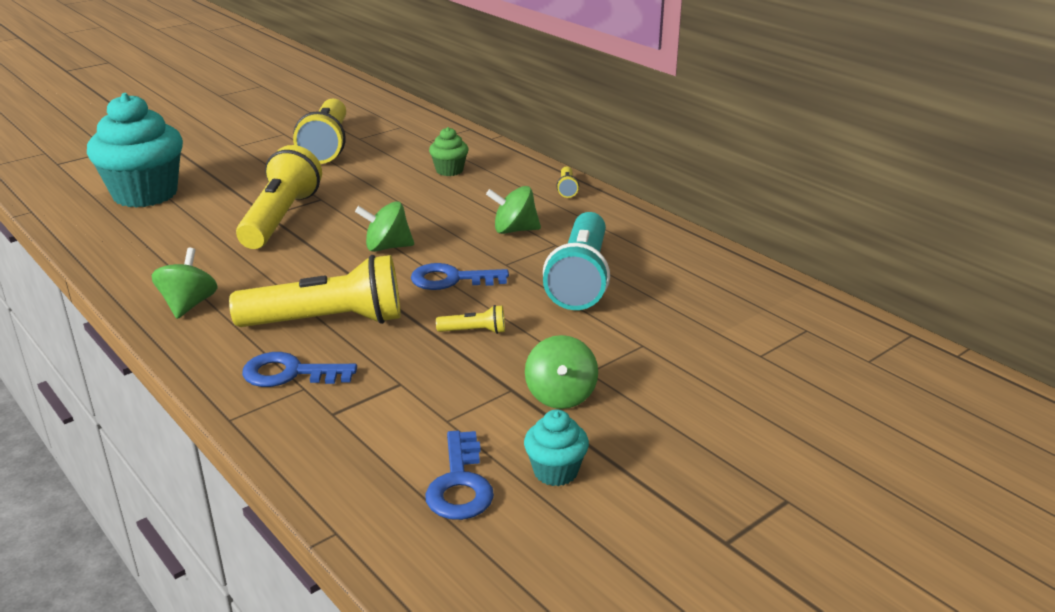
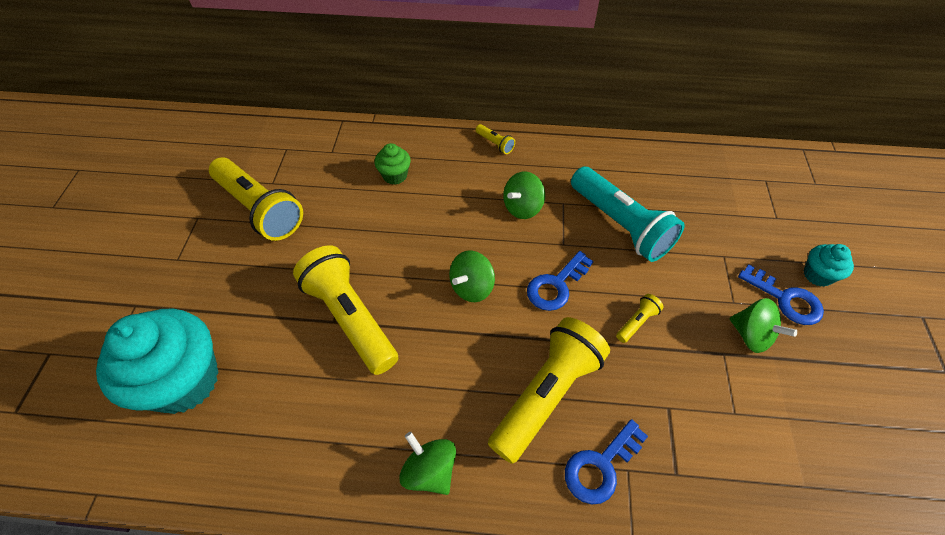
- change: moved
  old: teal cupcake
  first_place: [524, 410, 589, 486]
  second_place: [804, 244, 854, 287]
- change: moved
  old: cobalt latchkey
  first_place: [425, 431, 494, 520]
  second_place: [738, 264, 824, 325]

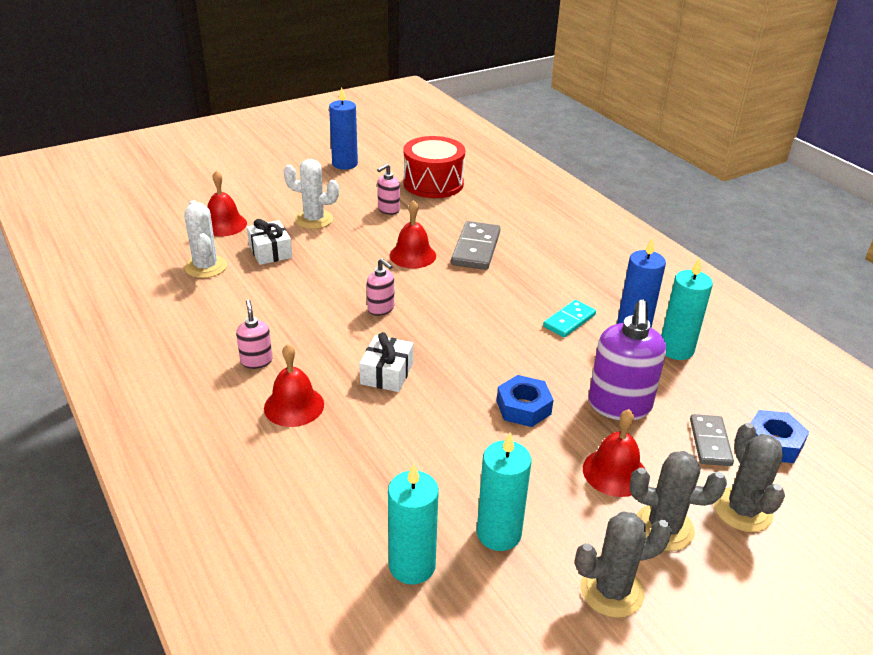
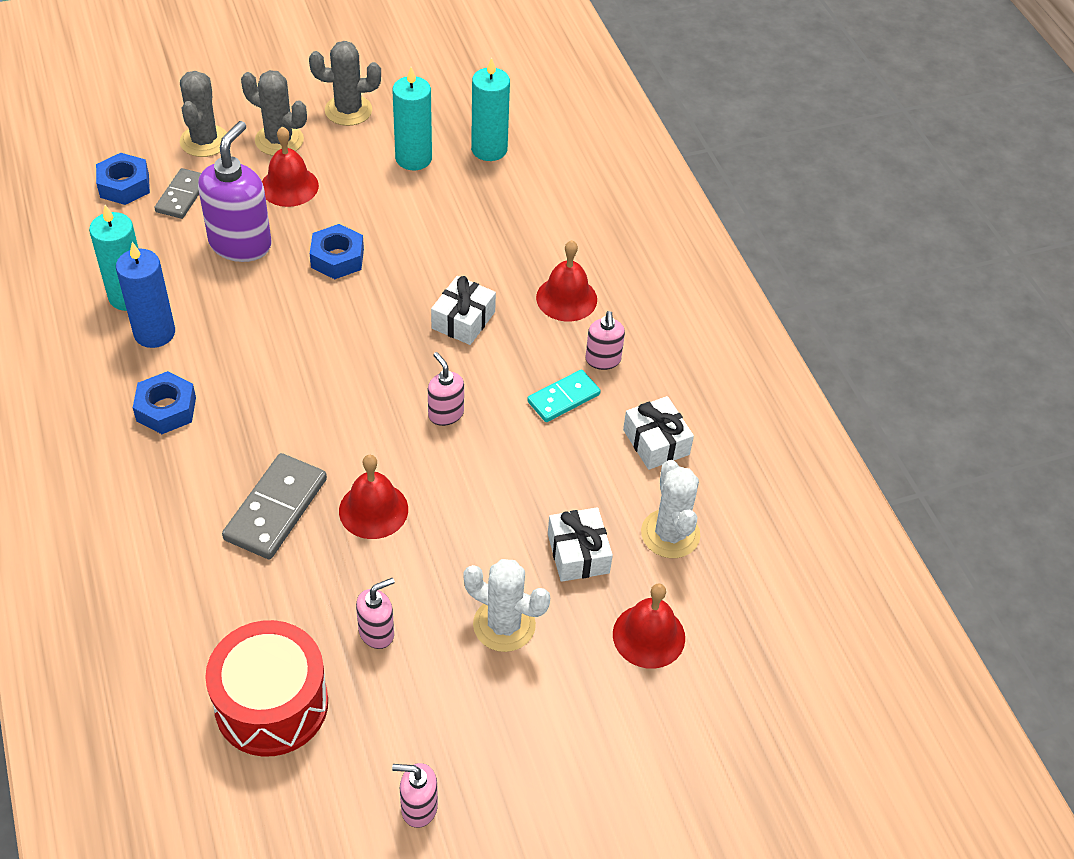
- change: replaced
  old: cobalt candle
  new: pink pump bottle
  first_place: [329, 87, 358, 170]
  second_place: [392, 763, 438, 828]
- change: moved
  old: teal domino tile
  first_place: [543, 300, 596, 337]
  second_place: [527, 369, 601, 422]
- change: added
  new: cobalt hex nut
  second_place: [133, 371, 196, 434]
- change: added
  new: pure white gift
  second_place: [623, 396, 694, 470]

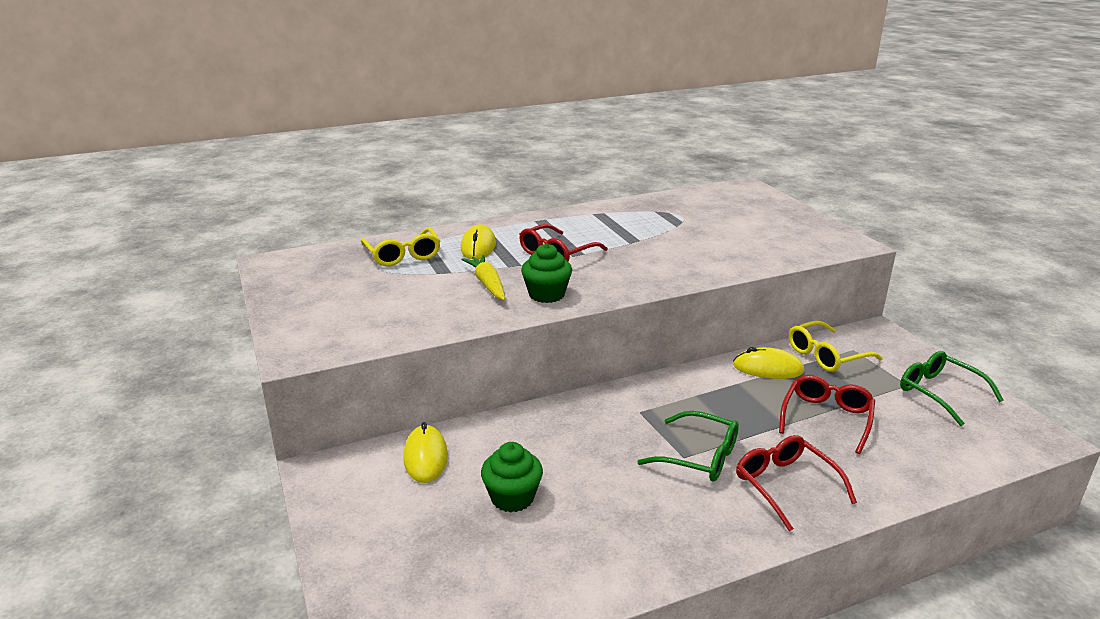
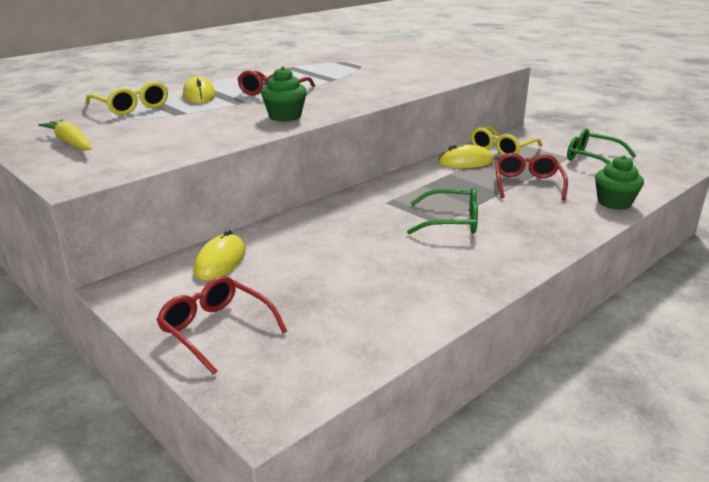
- change: moved
  old: golden carrot
  first_place: [461, 255, 505, 300]
  second_place: [38, 119, 92, 151]
- change: turned
  old: golden PC mouse
  first_place: [403, 422, 448, 483]
  second_place: [194, 230, 246, 280]
  degrees: 45
- change: moved
  old: red eyeglasses
  first_place: [736, 435, 857, 532]
  second_place: [157, 276, 287, 375]
- change: moved
  old: leaf-green cupcake
  first_place: [481, 442, 543, 512]
  second_place: [595, 155, 644, 210]

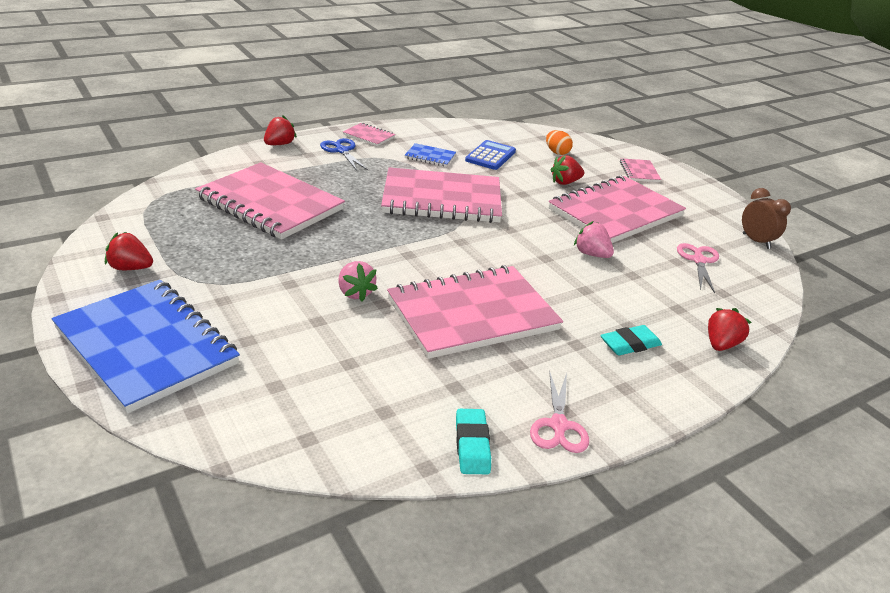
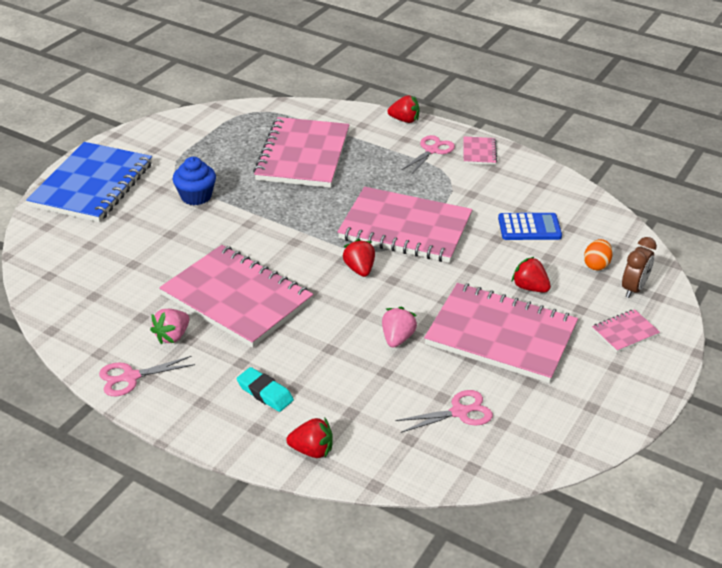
- change: recoloured
  old: cobalt pair of scissors
  new: pink pair of scissors
  first_place: [320, 138, 368, 171]
  second_place: [402, 135, 455, 175]
- change: removed
  old: cobalt exercise book
  first_place: [405, 143, 456, 167]
- change: turned
  old: pink exercise book
  first_place: [381, 167, 502, 223]
  second_place: [337, 187, 472, 263]
  degrees: -45
- change: moved
  old: dark brown clock
  first_place: [742, 188, 791, 249]
  second_place: [622, 237, 657, 298]
- change: moved
  old: red toy strawberry
  first_place: [105, 232, 153, 270]
  second_place: [342, 239, 375, 277]
- change: moved
  old: pink toy strawberry
  first_place: [338, 261, 378, 301]
  second_place: [150, 309, 190, 344]
- change: removed
  old: teal gum eraser
  first_place: [456, 409, 491, 474]
- change: added
  new: cobalt cupcake
  second_place: [173, 157, 216, 205]

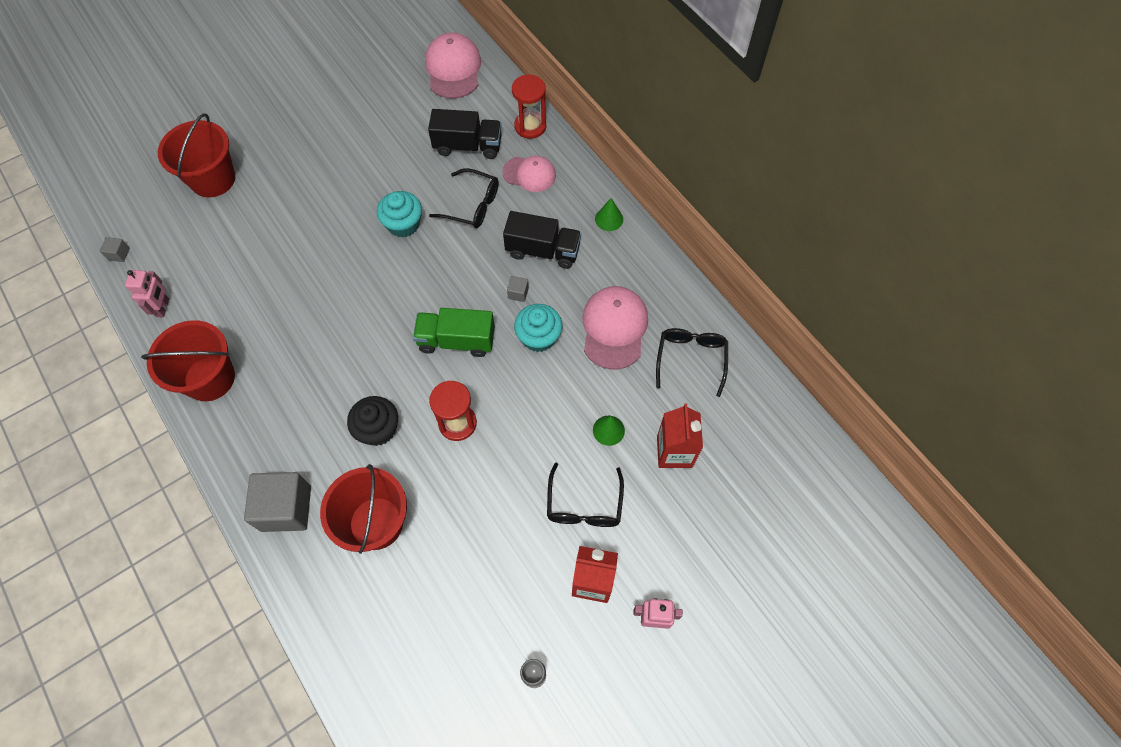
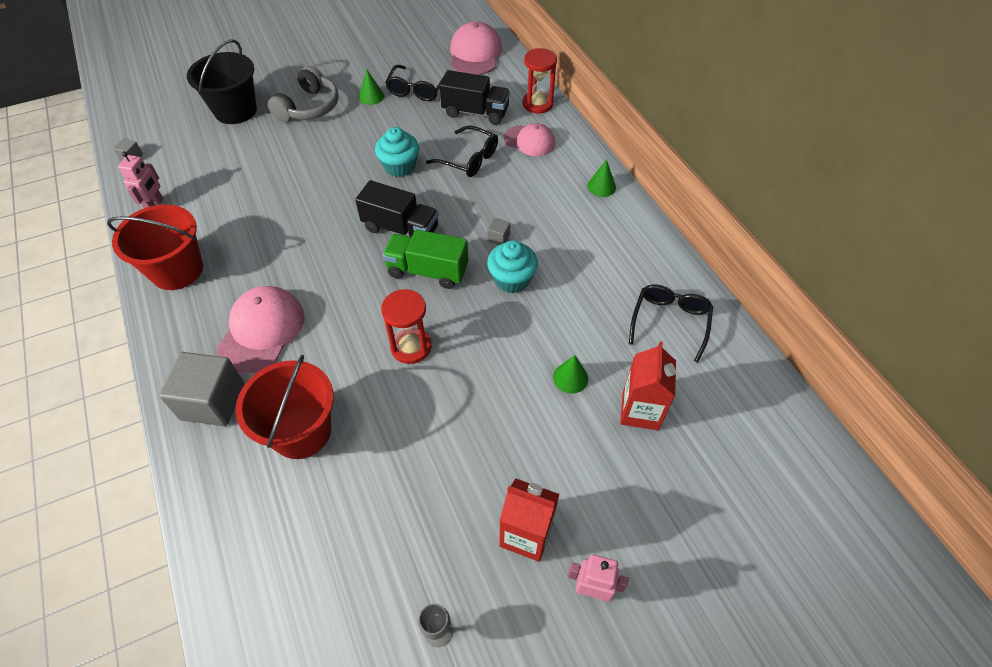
- change: recoloured
  old: red pail
  new: jet-black pail
  first_place: [158, 113, 235, 197]
  second_place: [187, 39, 257, 124]
- change: moved
  old: jet-black toy truck
  first_place: [503, 211, 581, 269]
  second_place: [355, 180, 439, 237]
- change: moved
  old: pink peaked cap
  first_place: [582, 286, 648, 370]
  second_place: [217, 286, 304, 374]
- change: removed
  old: jet-black cupcake
  first_place: [347, 396, 398, 446]
- change: moved
  old: jet-black eyeglasses
  first_place: [547, 462, 624, 527]
  second_place: [385, 65, 444, 101]
- change: added
  new: ash-grey over-ear headphones
  second_place: [268, 66, 339, 122]
- change: added
  new: leaf-green cone shape
  second_place: [359, 69, 384, 105]

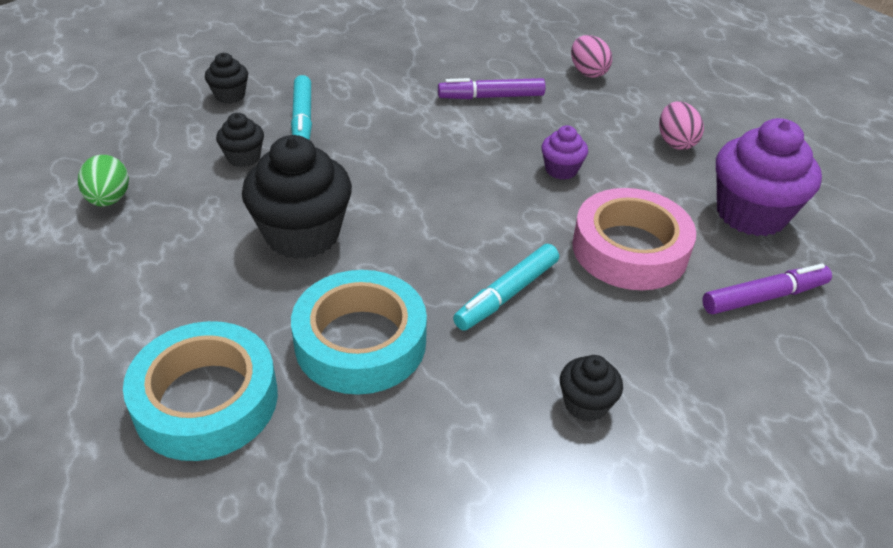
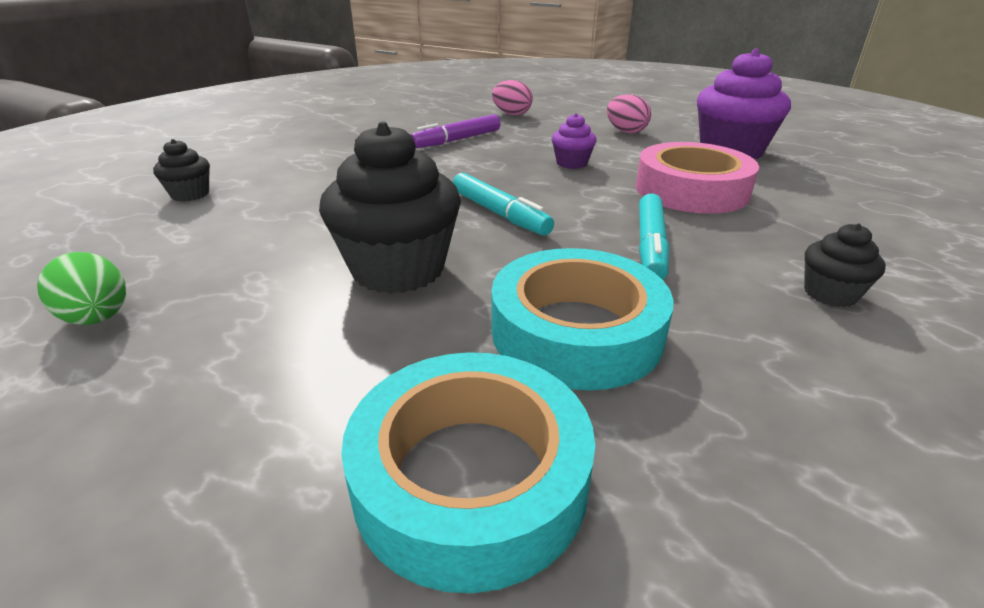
- change: moved
  old: teal felt pen
  first_place: [291, 75, 312, 140]
  second_place: [453, 173, 554, 236]
- change: removed
  old: jet-black cupcake
  first_place: [216, 113, 264, 167]
- change: removed
  old: royal purple felt pen
  first_place: [702, 264, 832, 314]

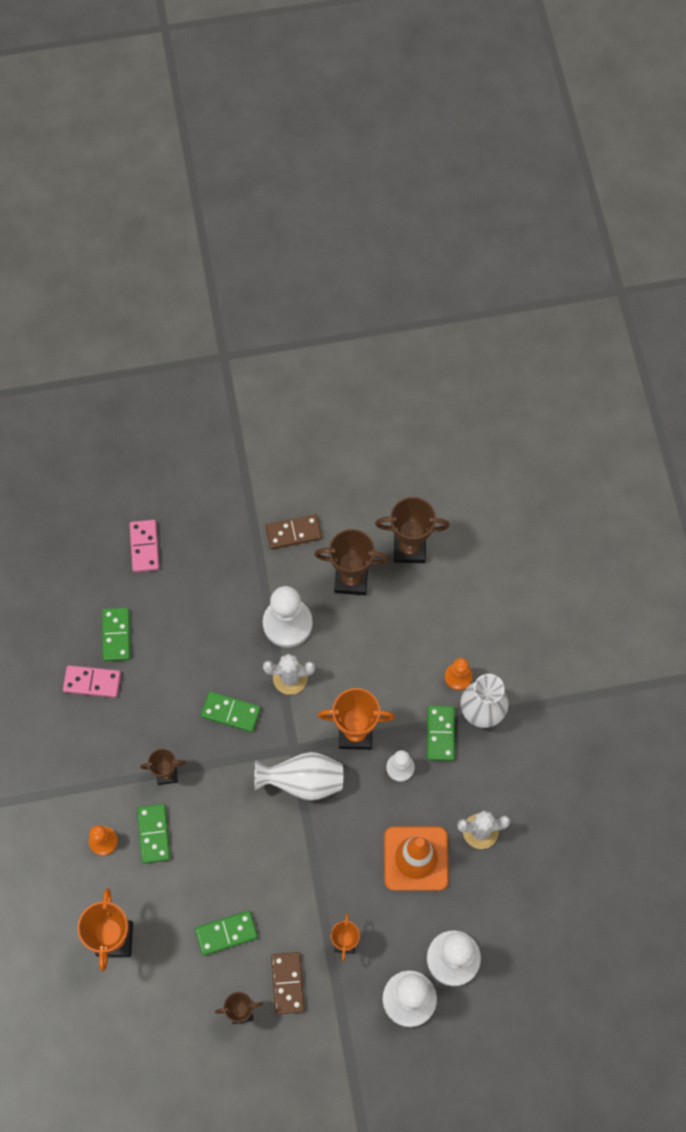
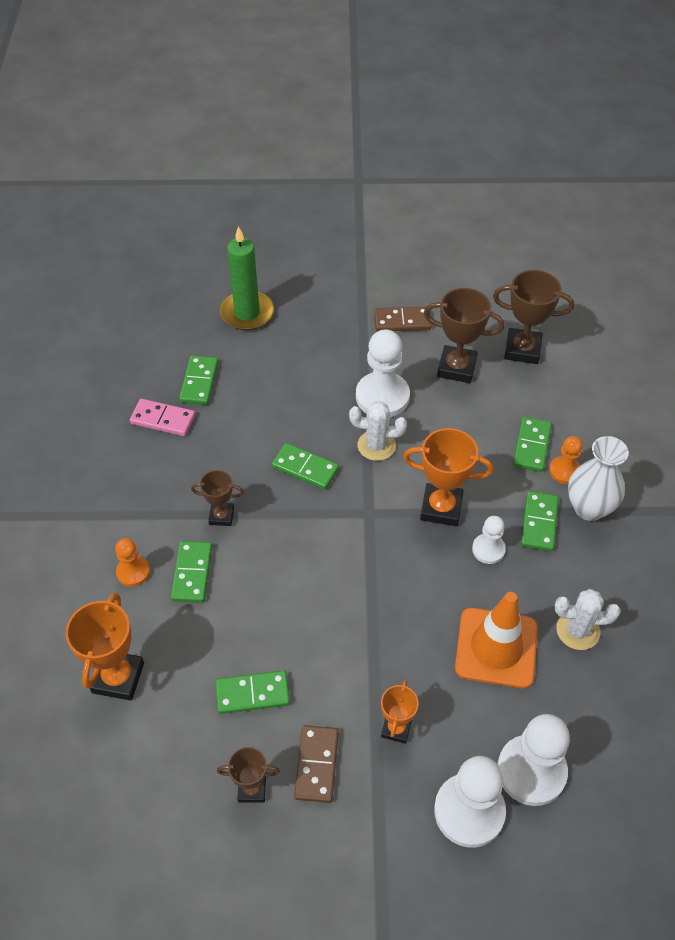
- change: replaced
  old: pink domino tile
  new: leaf-green candle
  first_place: [130, 520, 159, 572]
  second_place: [220, 226, 274, 330]
- change: removed
  old: pure white flower vase
  first_place: [254, 752, 343, 801]
- change: added
  new: leaf-green domino tile
  second_place: [513, 417, 552, 472]

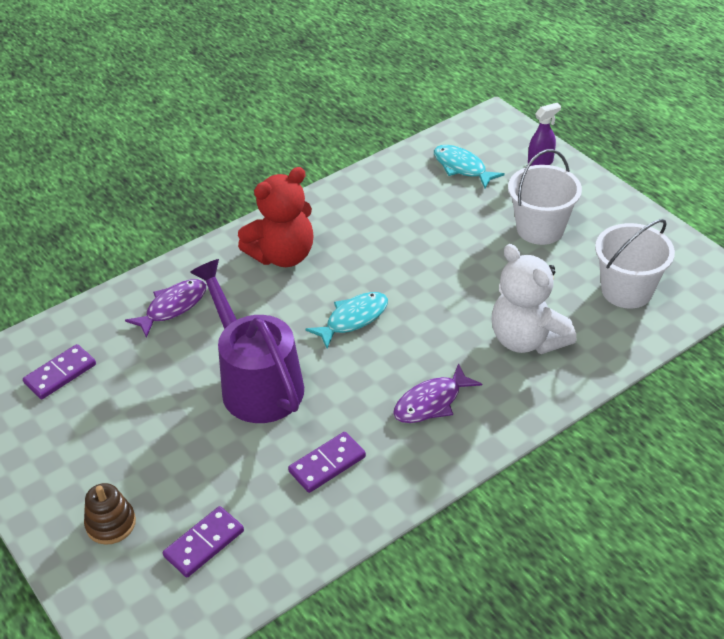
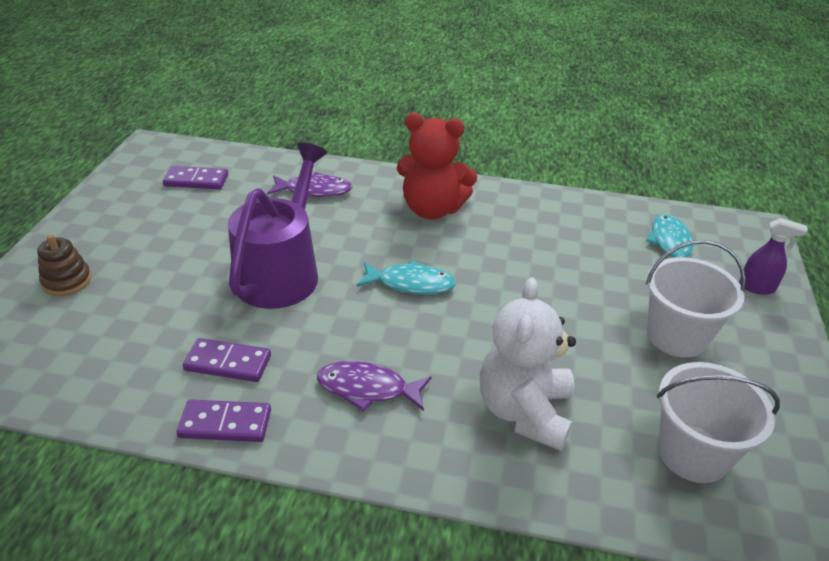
- change: moved
  old: royal purple domino tile
  first_place: [163, 506, 244, 578]
  second_place: [176, 399, 271, 442]

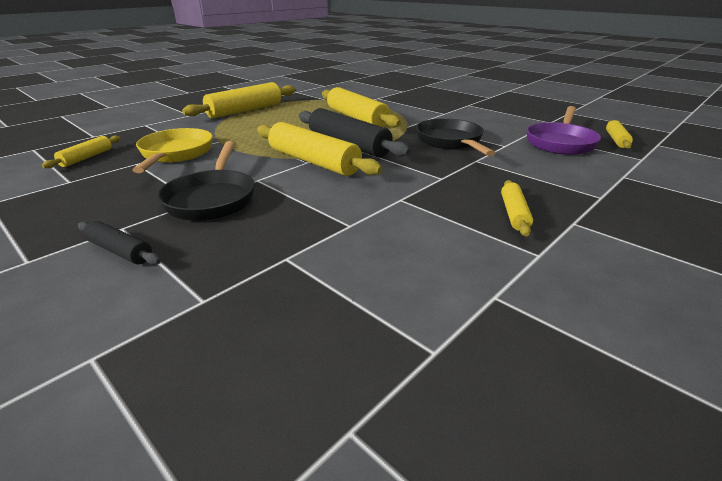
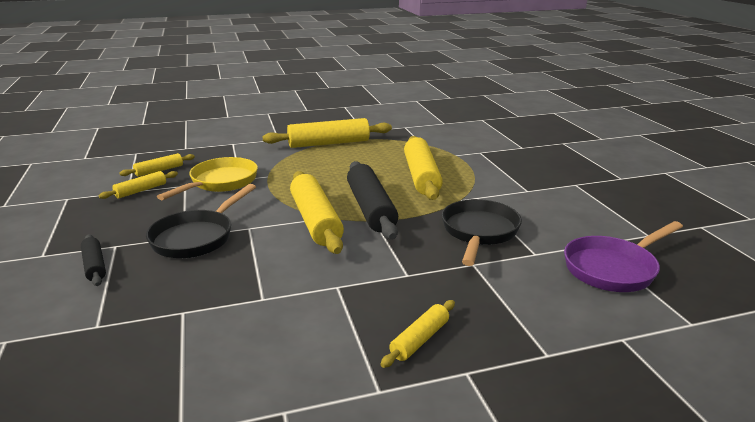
- change: moved
  old: golden rolling pin
  first_place: [606, 120, 633, 149]
  second_place: [98, 171, 178, 199]

